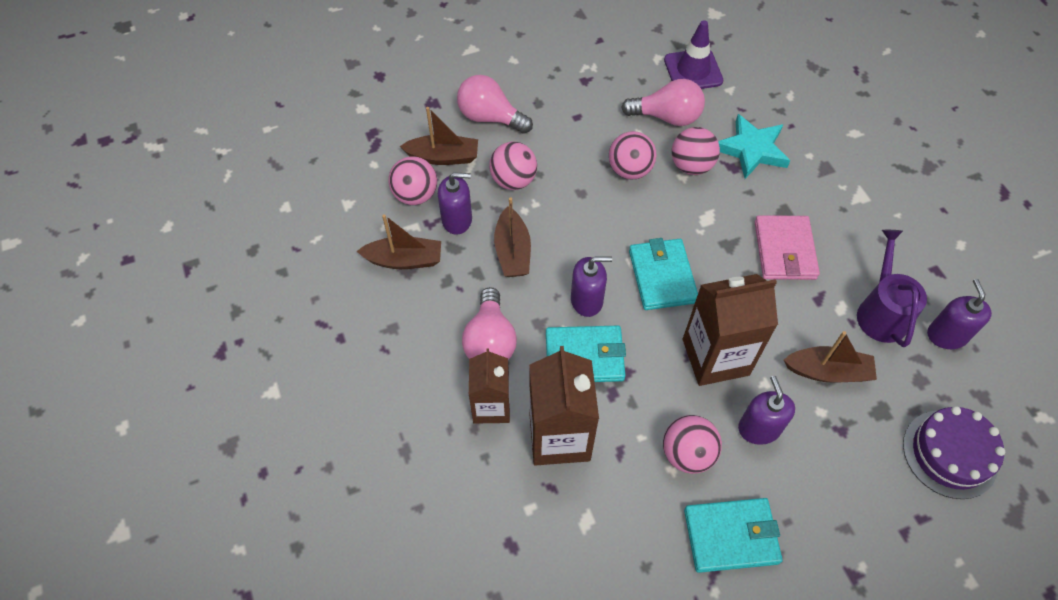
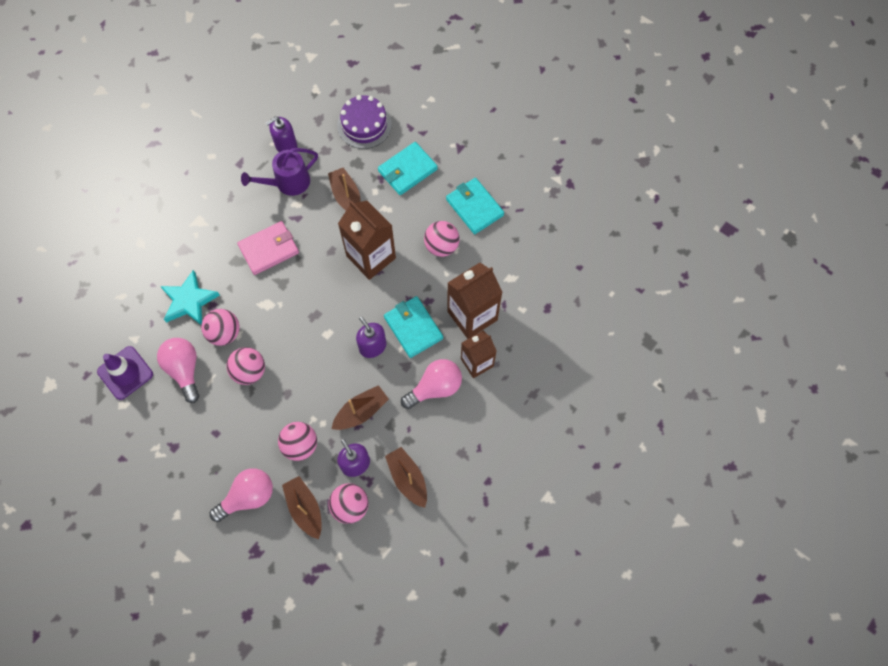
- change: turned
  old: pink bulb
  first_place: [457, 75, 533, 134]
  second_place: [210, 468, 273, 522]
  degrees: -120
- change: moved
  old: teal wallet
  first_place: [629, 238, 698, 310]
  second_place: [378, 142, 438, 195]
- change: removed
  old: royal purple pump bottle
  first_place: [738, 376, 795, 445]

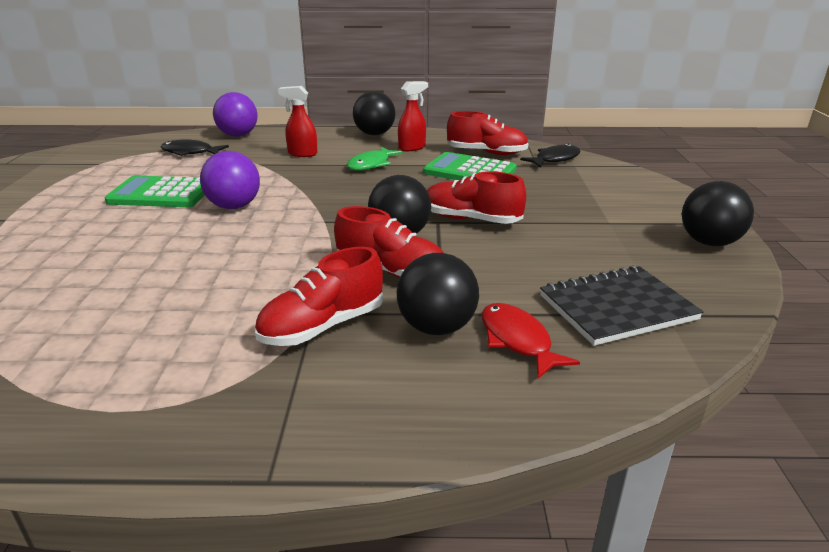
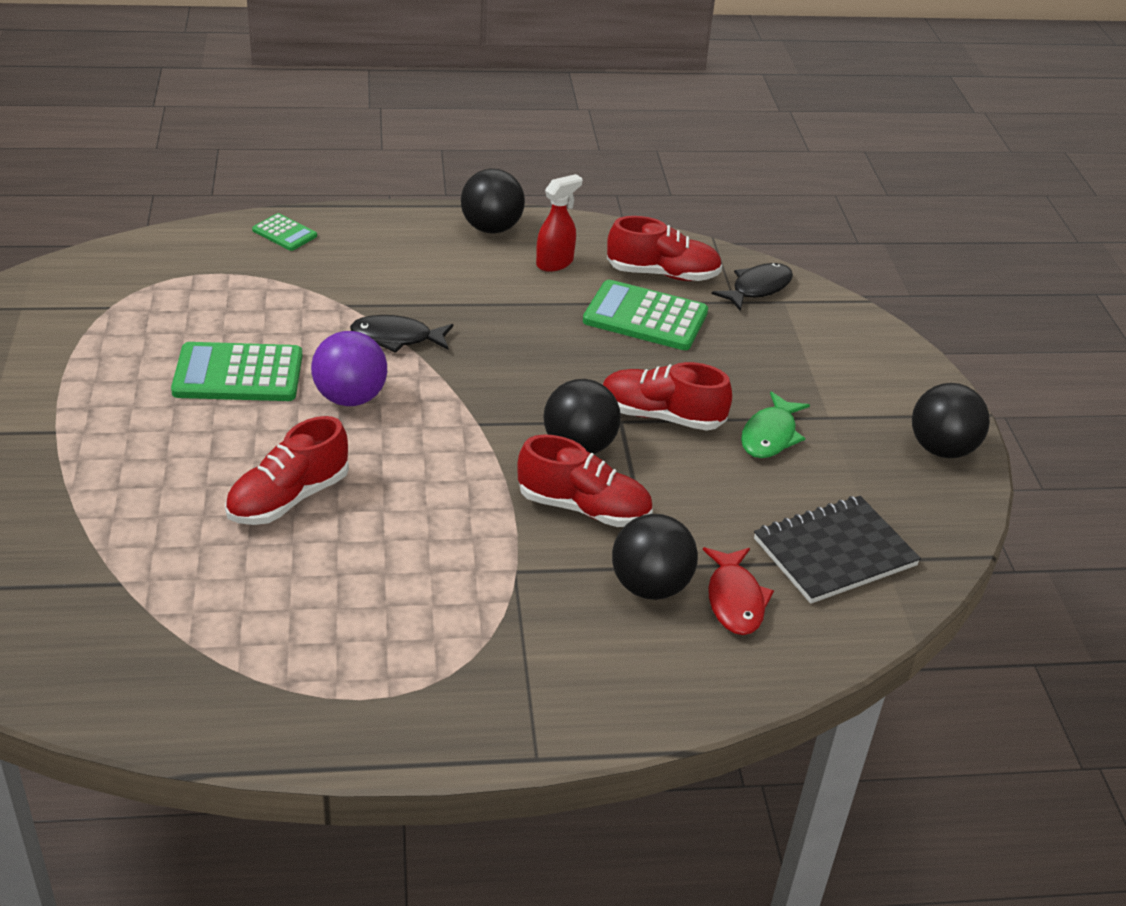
- change: removed
  old: red spray cleaner
  first_place: [278, 86, 318, 157]
- change: replaced
  old: royal purple sphere
  new: leaf-green calculator
  first_place: [213, 92, 257, 137]
  second_place: [252, 213, 317, 251]
- change: moved
  old: jet-black toy fish
  first_place: [161, 139, 229, 156]
  second_place: [350, 315, 453, 353]
- change: moved
  old: leaf-green toy fish
  first_place: [347, 147, 403, 171]
  second_place: [741, 391, 810, 458]
- change: moved
  old: red sneaker
  first_place: [255, 247, 383, 346]
  second_place: [225, 416, 349, 525]
- change: turned
  old: red toy fish
  first_place: [482, 303, 580, 379]
  second_place: [703, 547, 774, 635]
  degrees: -150

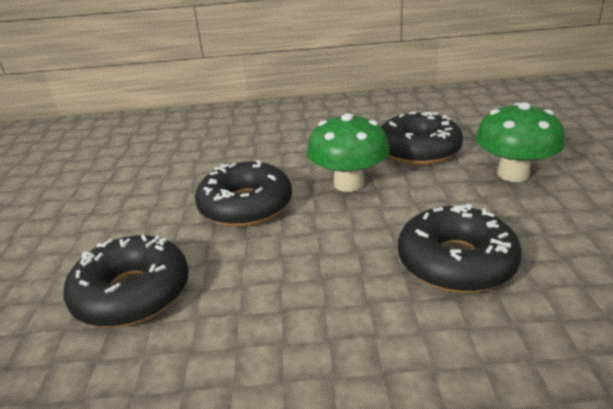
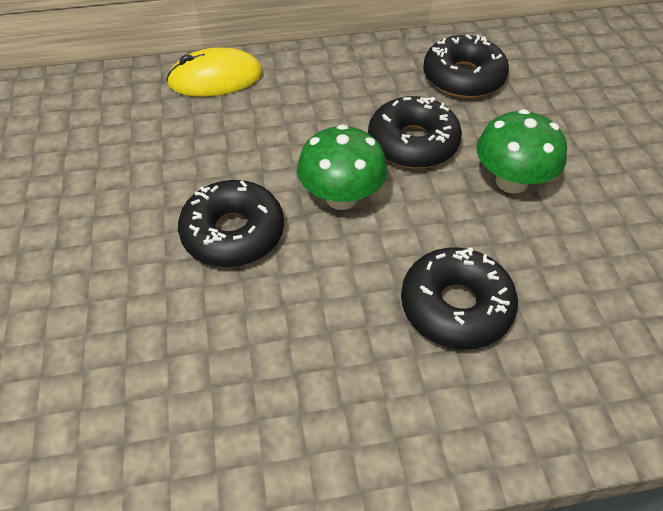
- change: moved
  old: jet-black glazed donut
  first_place: [64, 235, 189, 327]
  second_place: [423, 34, 509, 98]
- change: added
  new: golden PC mouse
  second_place: [166, 48, 263, 97]

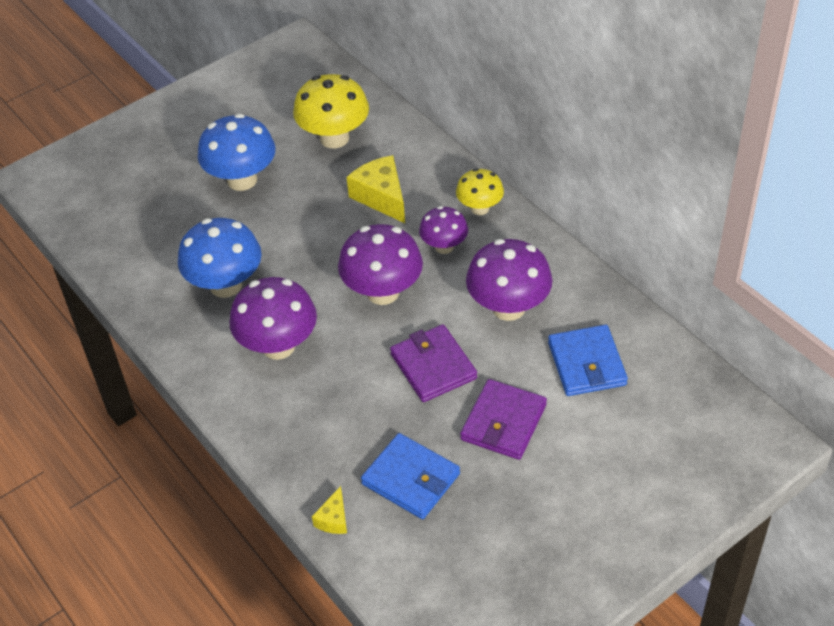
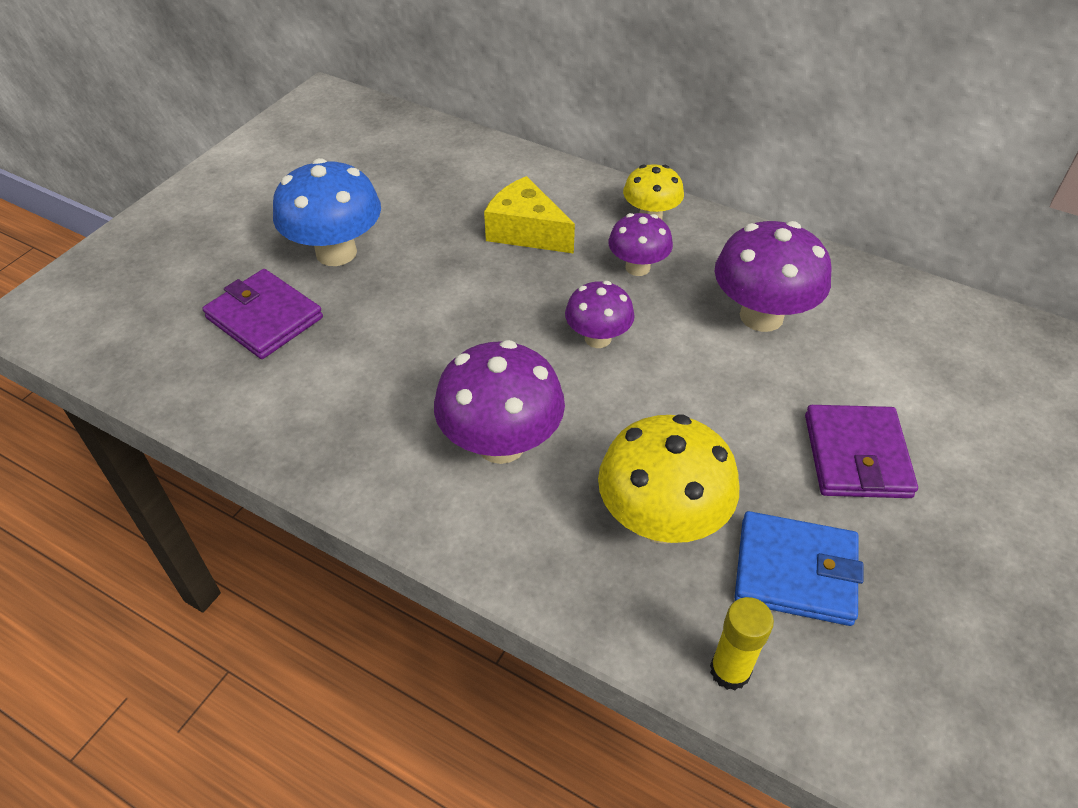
- change: moved
  old: golden fungus
  first_place: [293, 74, 369, 148]
  second_place: [598, 414, 740, 544]
- change: removed
  old: cobalt fungus
  first_place: [178, 218, 262, 298]
- change: resized
  old: royal purple fungus
  first_place: [338, 224, 423, 305]
  second_place: [565, 281, 635, 348]
  factor: 0.6
- change: moved
  old: royal purple wallet
  first_place: [390, 324, 477, 402]
  second_place: [203, 269, 323, 359]
- change: removed
  old: cobalt wallet
  first_place: [548, 325, 628, 396]
- change: replaced
  old: golden cheese wedge
  new: golden glue stick
  first_place: [312, 486, 347, 534]
  second_place: [710, 597, 774, 690]

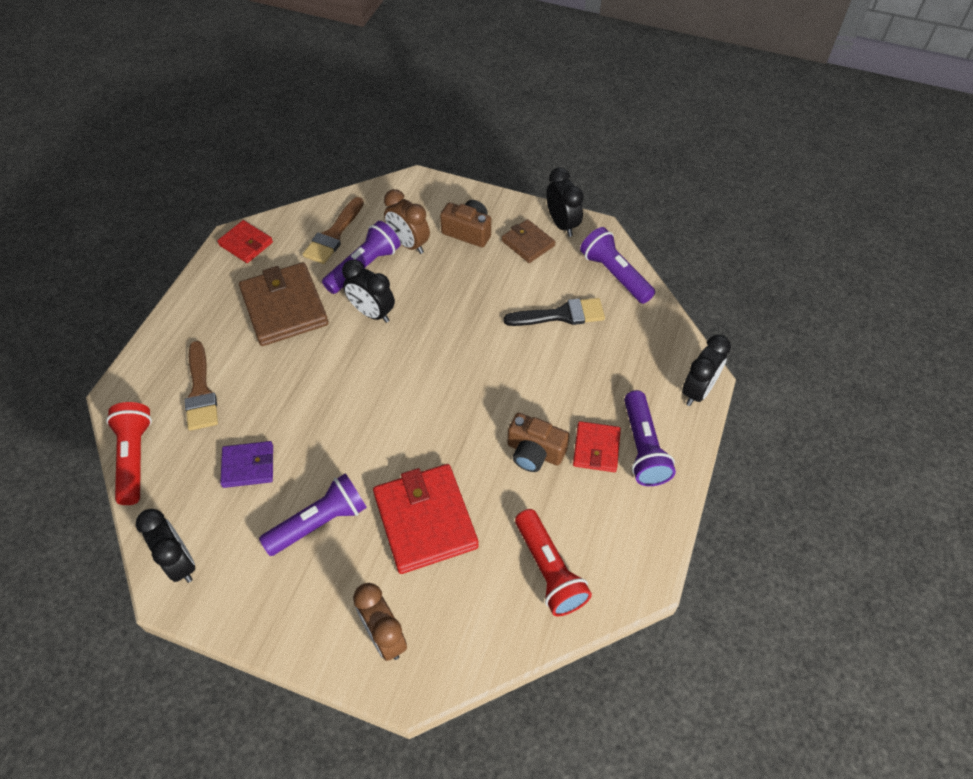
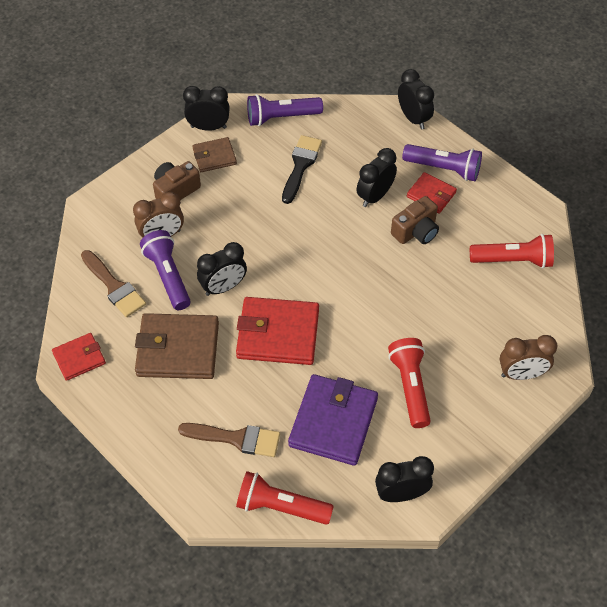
- change: resized
  old: royal purple wallet
  first_place: [220, 441, 273, 488]
  second_place: [288, 374, 378, 466]
  factor: 1.81
- change: moved
  old: red wallet
  first_place: [373, 464, 479, 574]
  second_place: [236, 297, 319, 365]
- change: recoloured
  old: royal purple flashlight
  new: red flashlight
  first_place: [259, 473, 367, 556]
  second_place: [388, 338, 431, 428]
- change: added
  new: jet-black clock
  second_place: [357, 148, 397, 207]

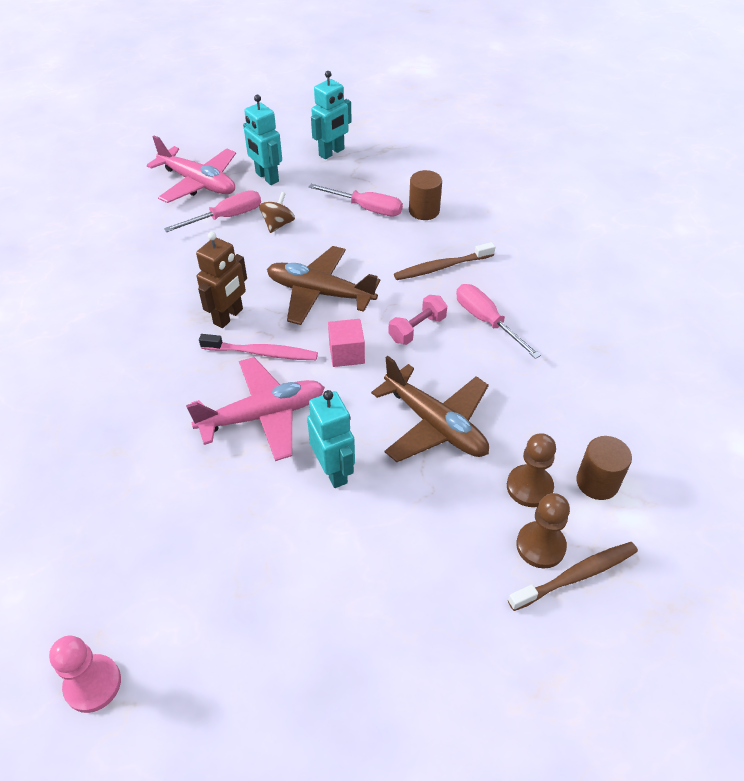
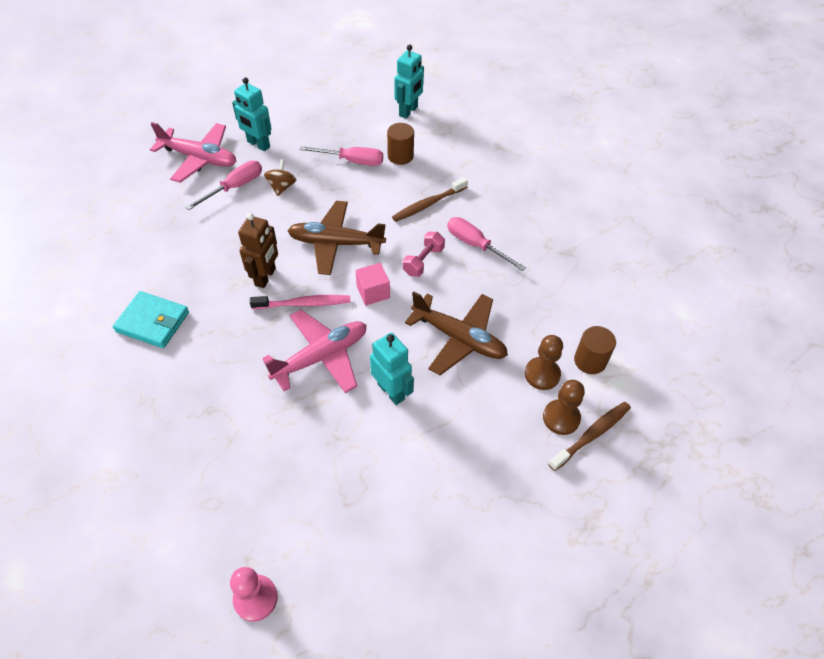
- change: moved
  old: teal robot figure
  first_place: [311, 71, 352, 159]
  second_place: [394, 45, 424, 119]
- change: added
  new: teal wallet
  second_place: [113, 291, 189, 348]

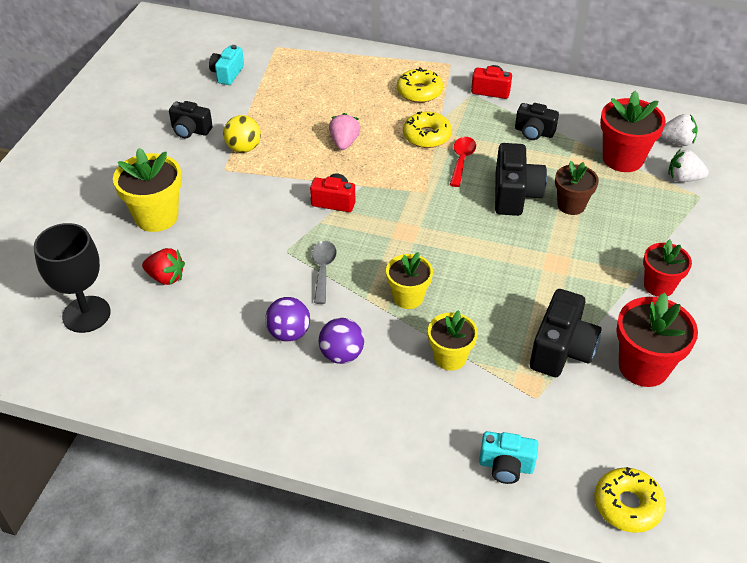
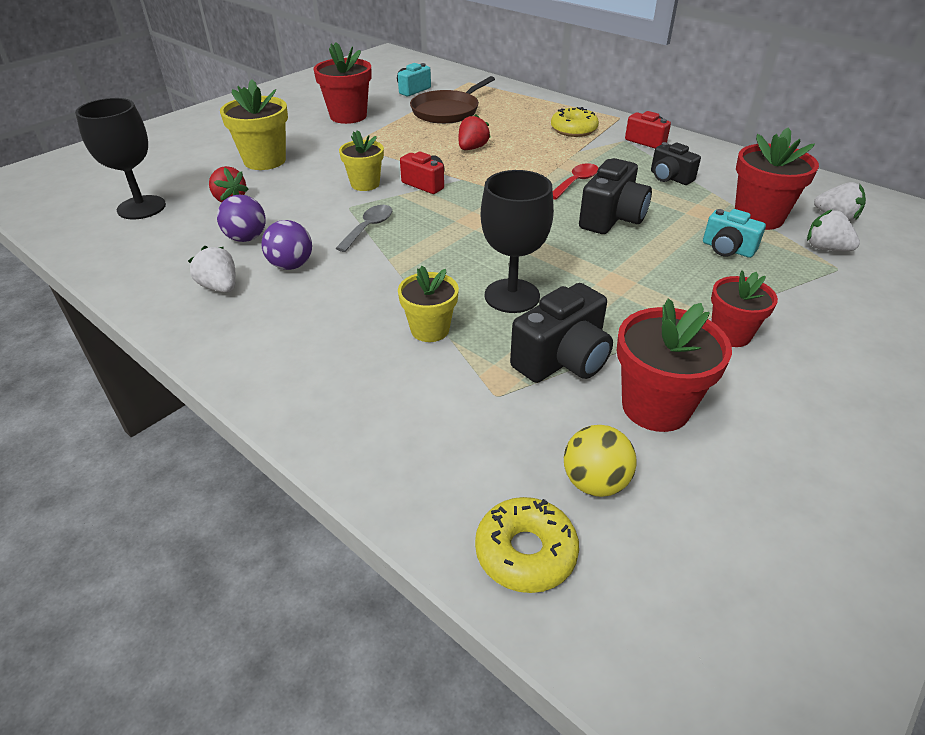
- change: replaced
  old: jet-black compact camera
  new: red flower pot
  first_place: [169, 101, 213, 139]
  second_place: [313, 42, 372, 124]
- change: removed
  old: golden glazed donut
  first_place: [403, 111, 452, 148]
- change: recoloured
  old: pink toy strawberry
  new: red toy strawberry
  first_place: [329, 113, 360, 150]
  second_place: [459, 114, 491, 150]
- change: moved
  old: golden sphere
  first_place: [223, 115, 261, 153]
  second_place: [564, 425, 637, 497]
- change: removed
  old: dark brown flower pot
  first_place: [555, 161, 599, 215]
- change: moved
  old: golden flower pot
  first_place: [386, 252, 433, 309]
  second_place: [339, 130, 384, 191]
- change: moved
  old: royal purple sphere
  first_place: [319, 318, 364, 364]
  second_place: [217, 194, 266, 242]
- change: moved
  old: teal compact camera
  first_place: [479, 431, 538, 484]
  second_place: [703, 209, 766, 258]
- change: added
  new: dark brown frying pan
  second_place: [410, 76, 495, 124]
- change: added
  new: jet-black wine glass
  second_place: [481, 170, 554, 313]
- change: added
  new: pure white toy strawberry
  second_place: [188, 246, 235, 293]

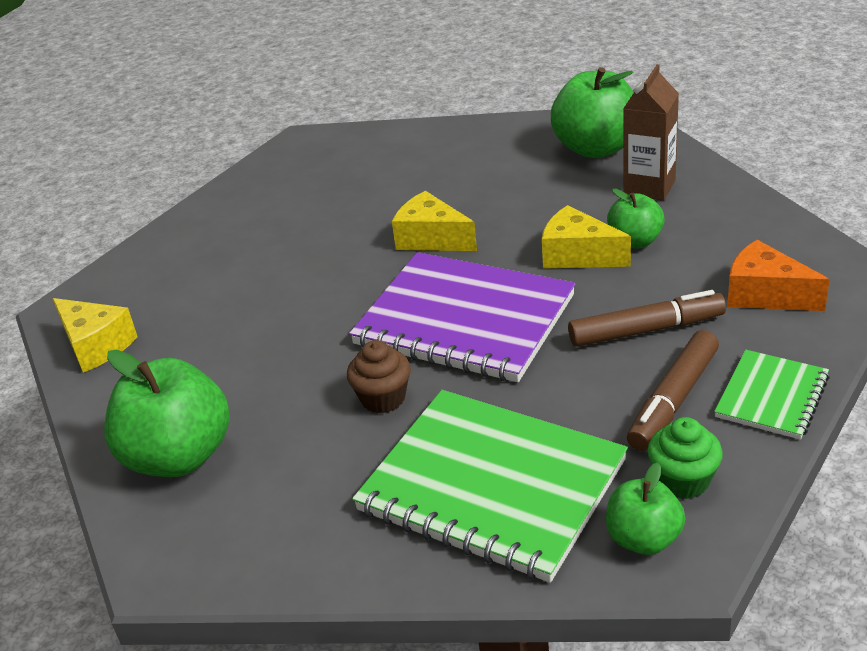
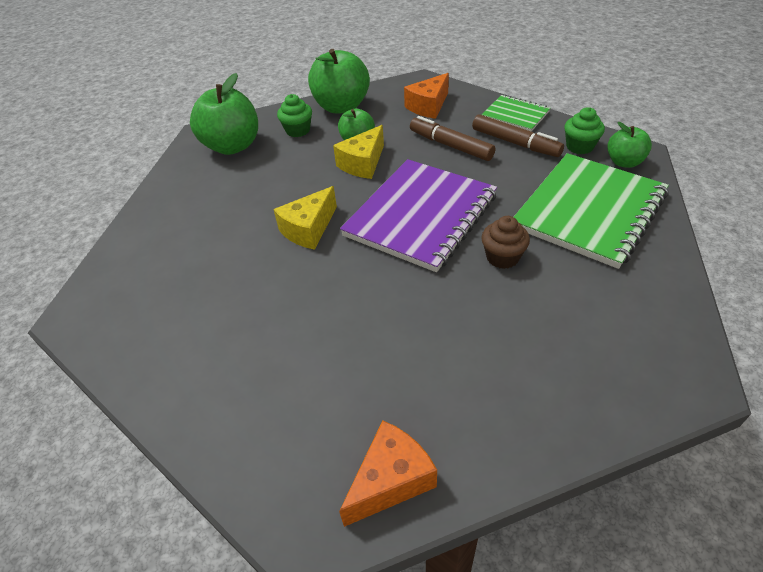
- change: replaced
  old: dark brown milk carton
  new: leaf-green cupcake
  first_place: [623, 64, 679, 201]
  second_place: [277, 94, 312, 137]
- change: turned
  old: dark brown felt pen
  first_place: [568, 290, 726, 347]
  second_place: [410, 116, 496, 161]
  degrees: -45
- change: recoloured
  old: golden cheese wedge
  new: bright orange cheese wedge
  first_place: [52, 298, 138, 373]
  second_place: [339, 420, 437, 527]
- change: moved
  old: leaf-green apple fruit
  first_place: [104, 350, 230, 477]
  second_place: [308, 49, 370, 114]

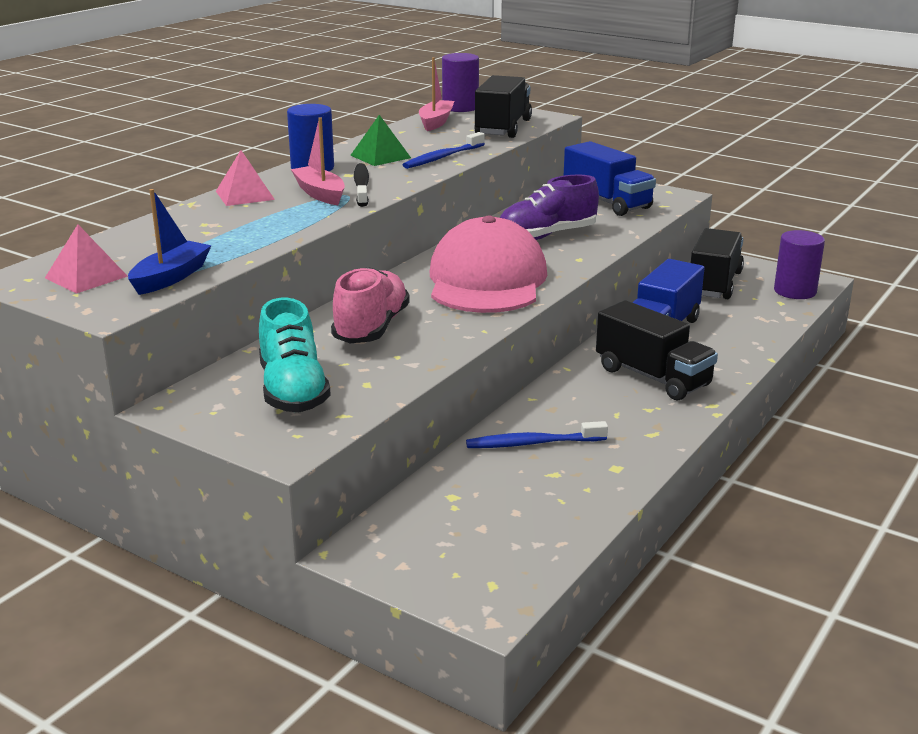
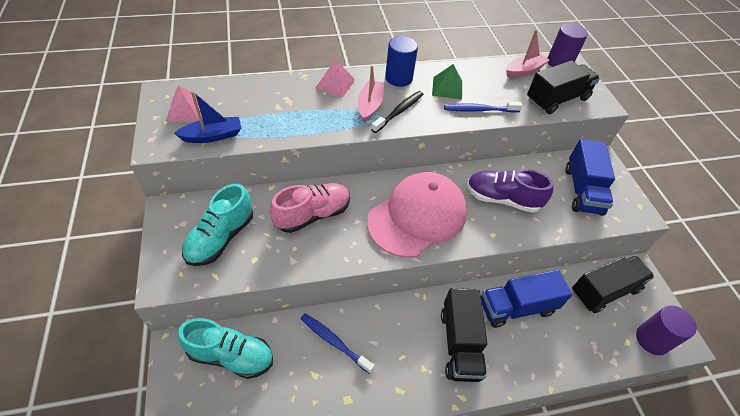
- change: added
  new: teal sneaker
  second_place: [178, 318, 273, 379]

